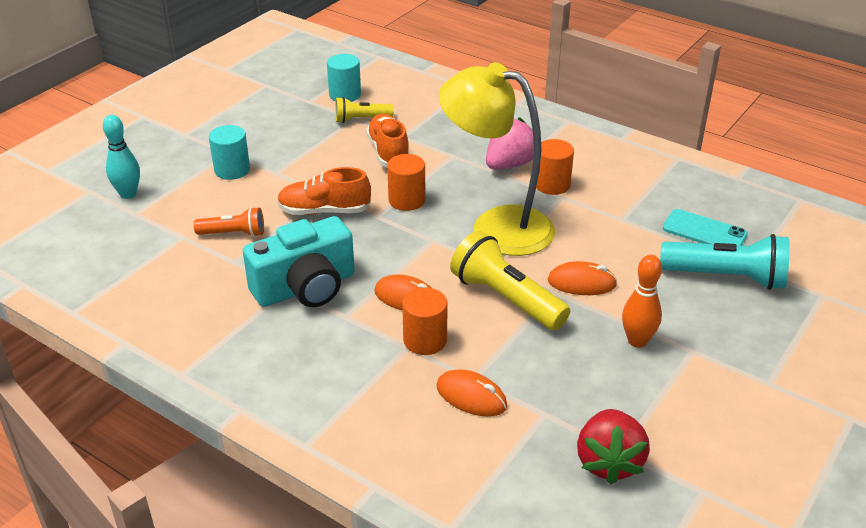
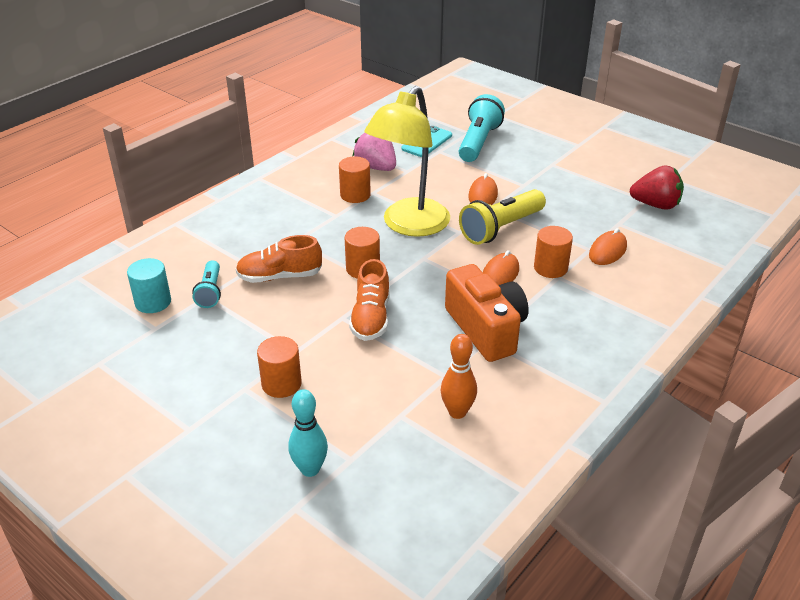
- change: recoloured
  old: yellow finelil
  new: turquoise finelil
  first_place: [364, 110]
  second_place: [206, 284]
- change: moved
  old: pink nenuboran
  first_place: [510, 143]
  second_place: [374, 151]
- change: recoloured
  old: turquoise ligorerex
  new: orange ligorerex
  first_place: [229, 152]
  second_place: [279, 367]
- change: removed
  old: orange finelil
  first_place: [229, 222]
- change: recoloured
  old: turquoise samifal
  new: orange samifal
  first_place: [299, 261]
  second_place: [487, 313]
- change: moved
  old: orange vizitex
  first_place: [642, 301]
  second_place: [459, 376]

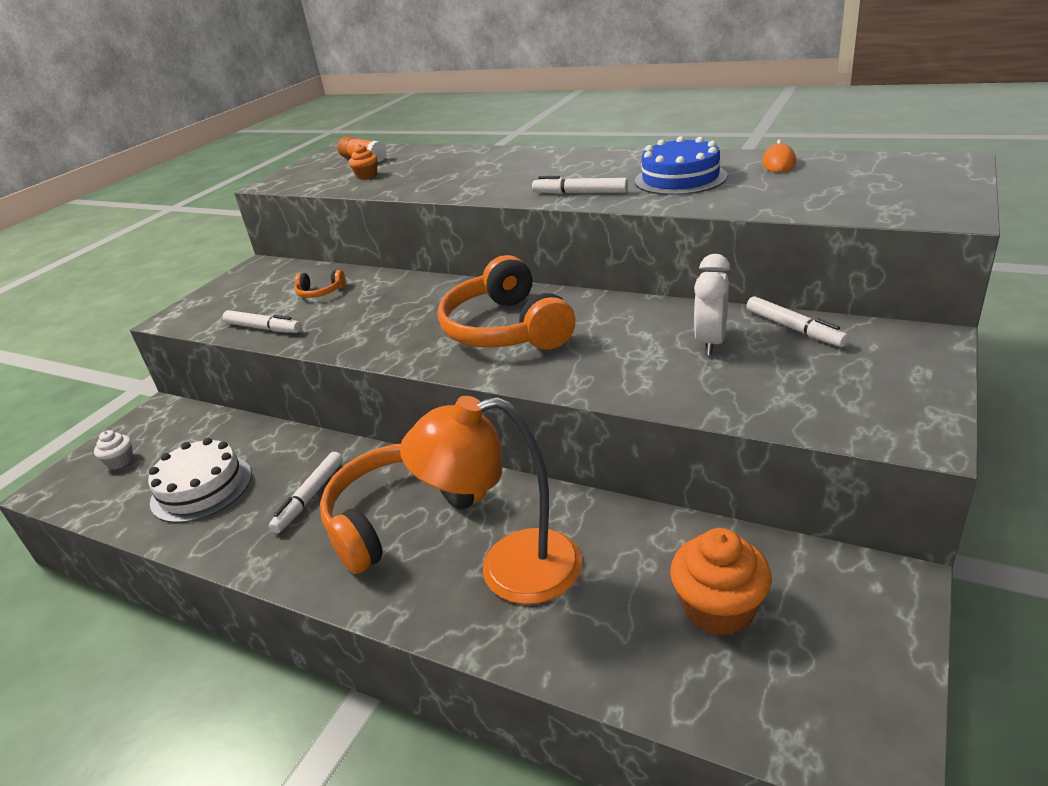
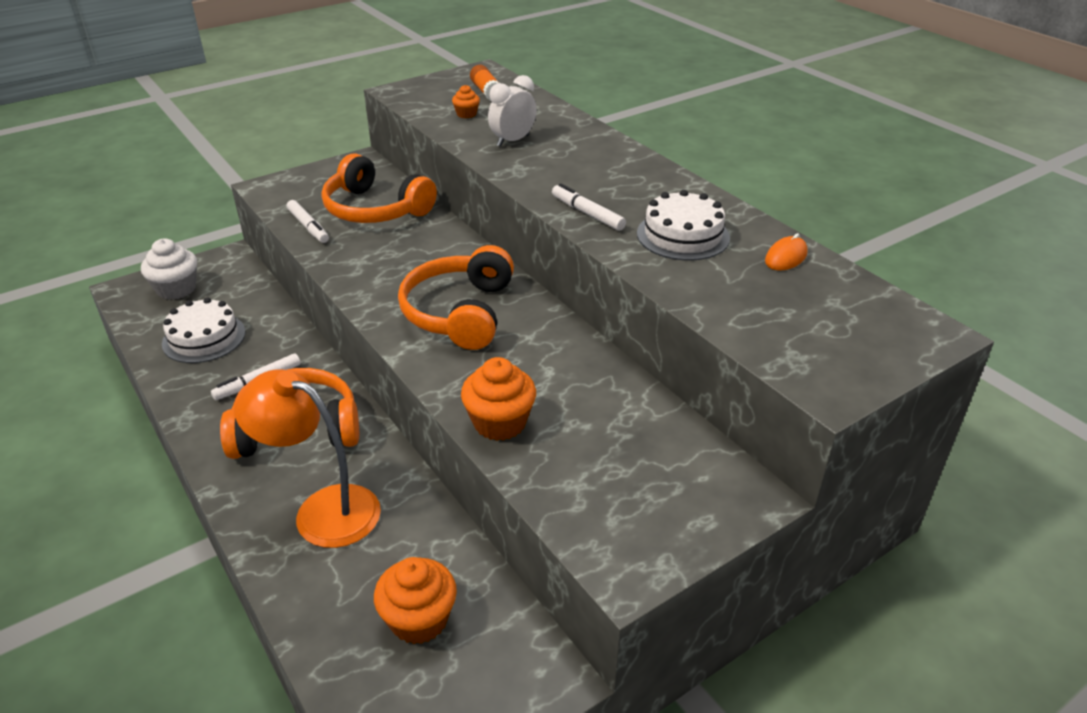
- change: recoloured
  old: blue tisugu
  new: white tisugu
  first_place: [681, 165]
  second_place: [683, 225]
- change: moved
  old: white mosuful
  first_place: [712, 305]
  second_place: [512, 111]
- change: resized
  old: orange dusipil
  first_place: [320, 284]
  second_place: [379, 188]
  factor: 2.4
- change: removed
  old: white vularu
  first_place: [798, 321]
- change: resized
  old: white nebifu
  first_place: [113, 449]
  second_place: [169, 269]
  factor: 1.89
- change: added
  new: orange nebifu
  second_place: [498, 399]

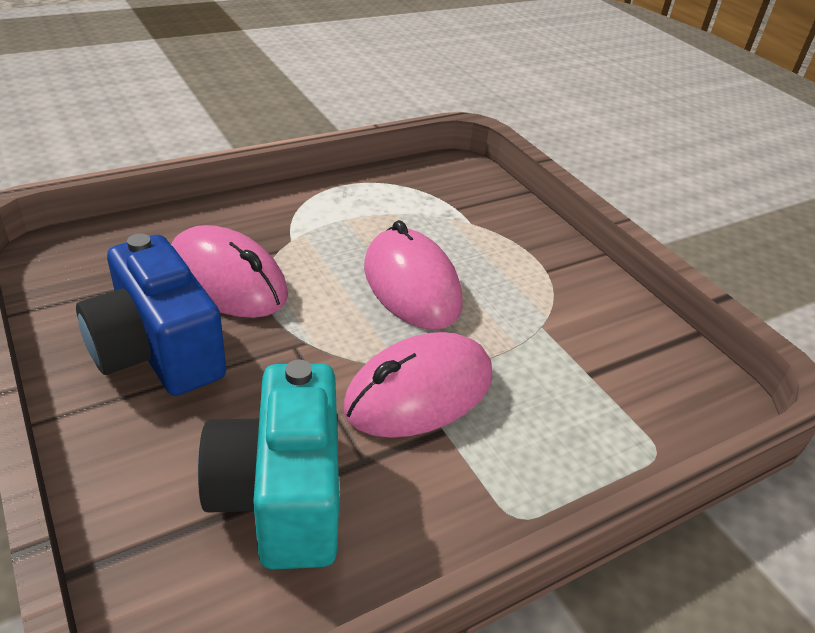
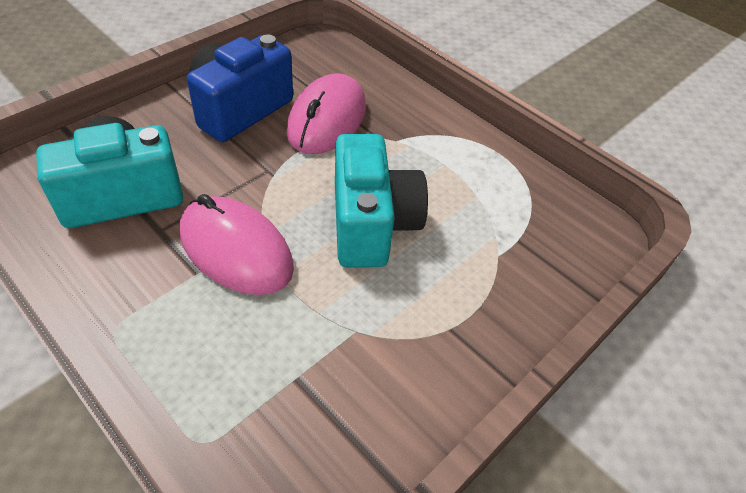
- change: replaced
  old: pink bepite
  new: turquoise samifal
  first_place: [413, 275]
  second_place: [381, 201]

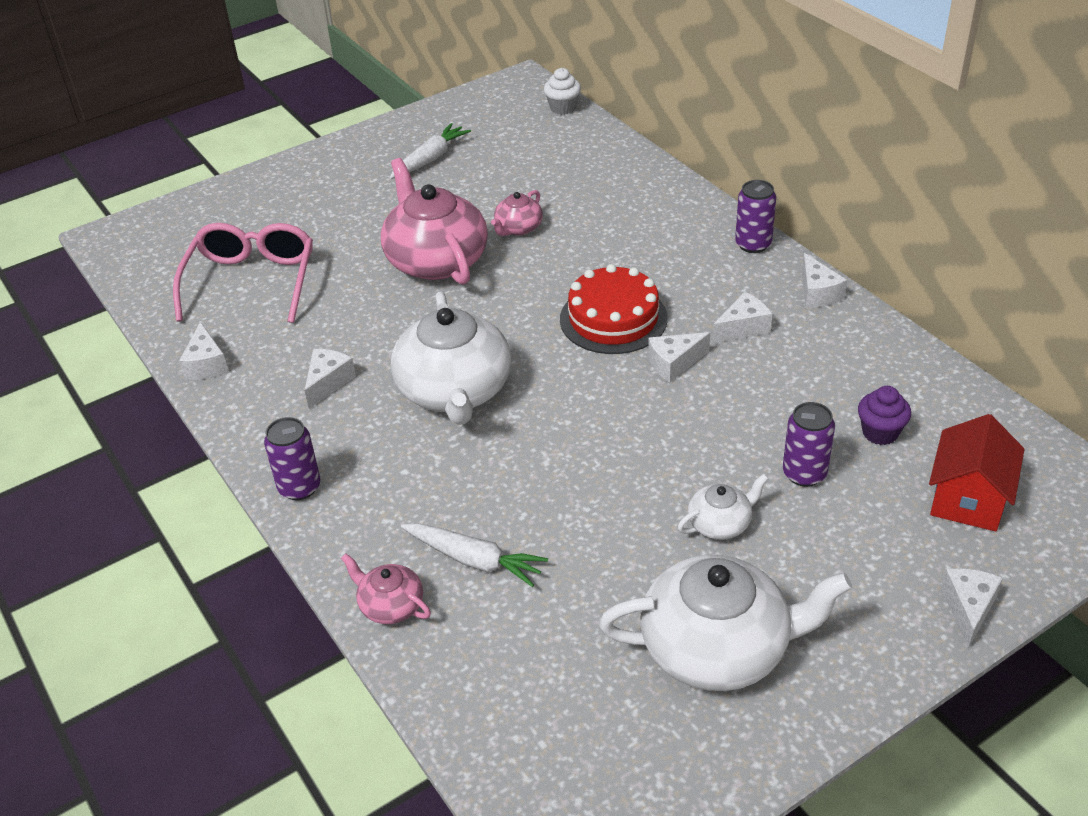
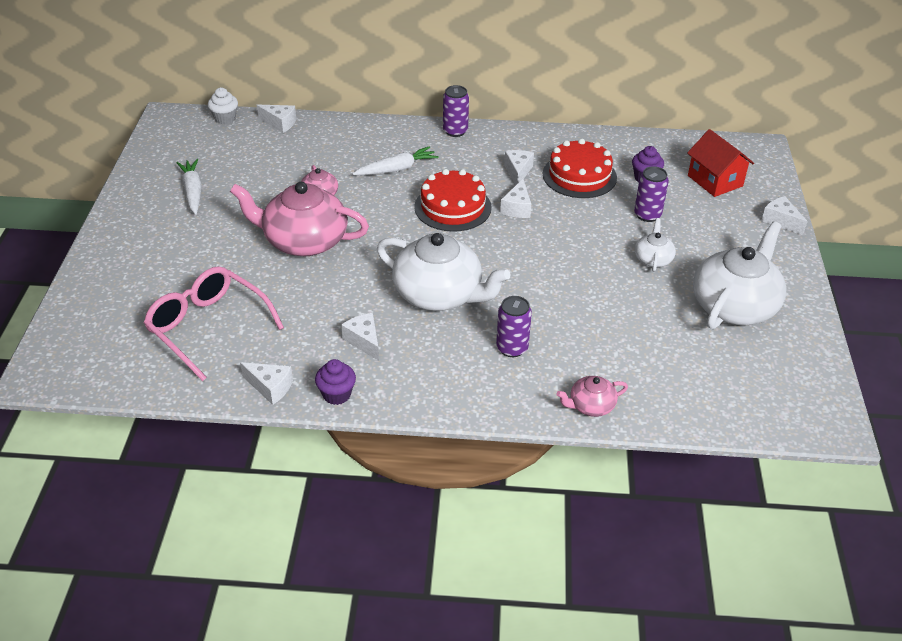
- change: moved
  old: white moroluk
  first_place: [824, 280]
  second_place: [276, 119]
- change: moved
  old: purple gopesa
  first_place: [292, 458]
  second_place: [514, 326]
- change: moved
  old: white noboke
  first_place: [474, 555]
  second_place: [395, 160]
- change: added
  new: red tisugu
  second_place: [580, 168]
- change: added
  new: purple nebifu
  second_place: [335, 382]

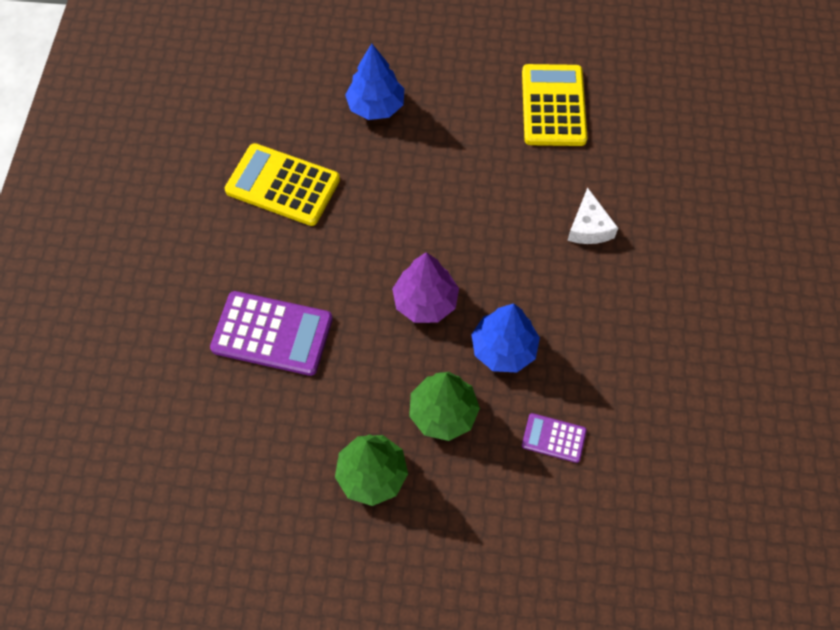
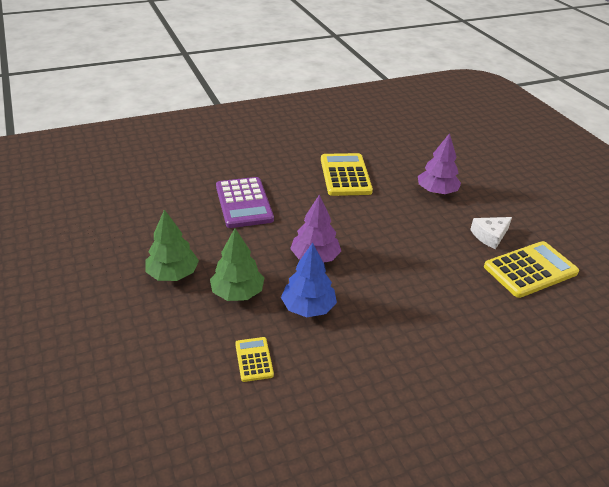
- change: recoloured
  old: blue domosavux
  new: purple domosavux
  first_place: [374, 81]
  second_place: [439, 163]
- change: moved
  old: white moroluk
  first_place: [592, 215]
  second_place: [491, 233]
- change: recoloured
  old: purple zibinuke
  new: yellow zibinuke
  first_place: [554, 438]
  second_place: [254, 359]

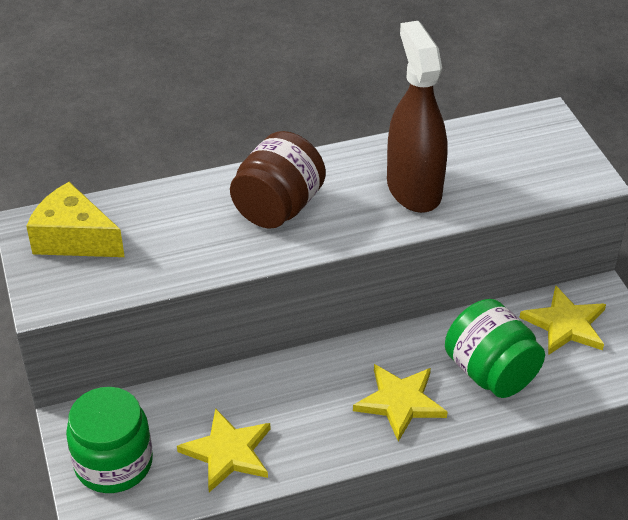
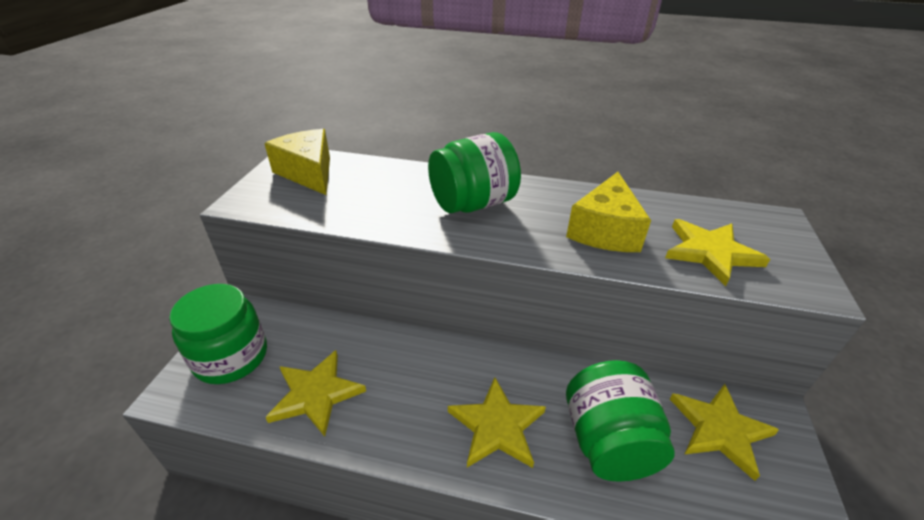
- change: replaced
  old: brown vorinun
  new: yellow moroluk
  first_place: [417, 117]
  second_place: [608, 212]
- change: recoloured
  old: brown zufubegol
  new: green zufubegol
  first_place: [278, 180]
  second_place: [474, 172]
- change: added
  new: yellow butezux
  second_place: [717, 252]

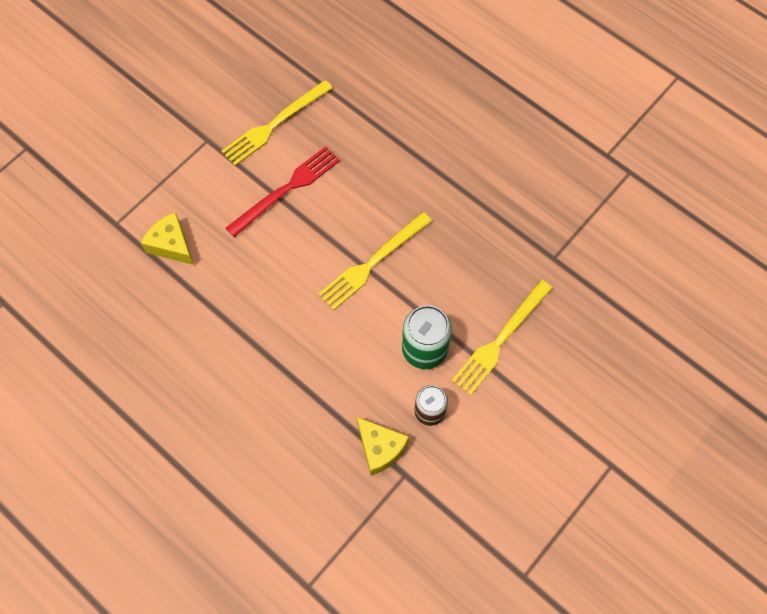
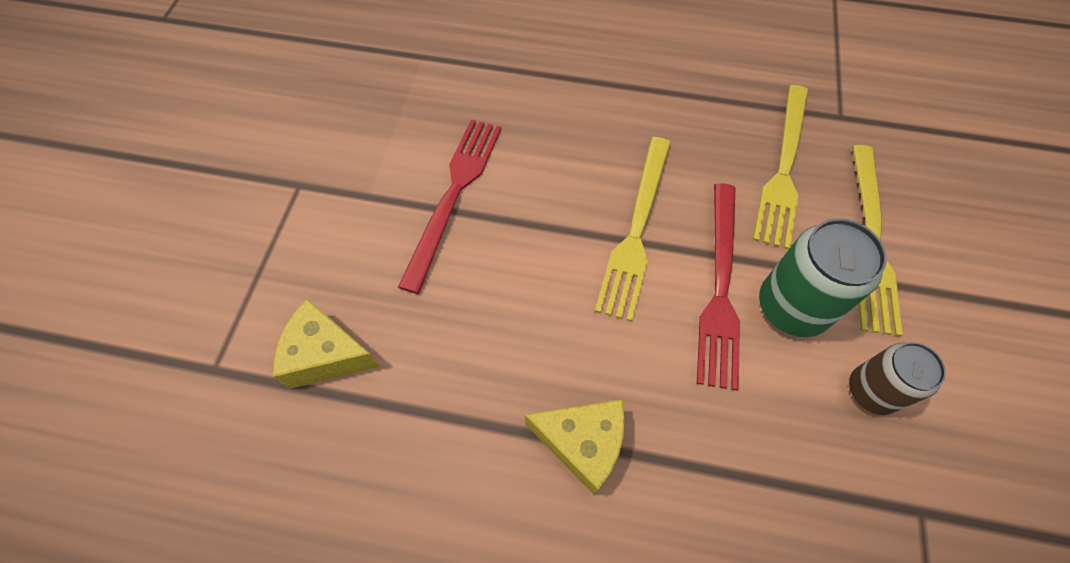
- change: moved
  old: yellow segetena
  first_place: [276, 123]
  second_place: [780, 167]
- change: moved
  old: yellow moroluk
  first_place: [383, 446]
  second_place: [575, 447]
- change: added
  new: red segetena
  second_place: [718, 287]

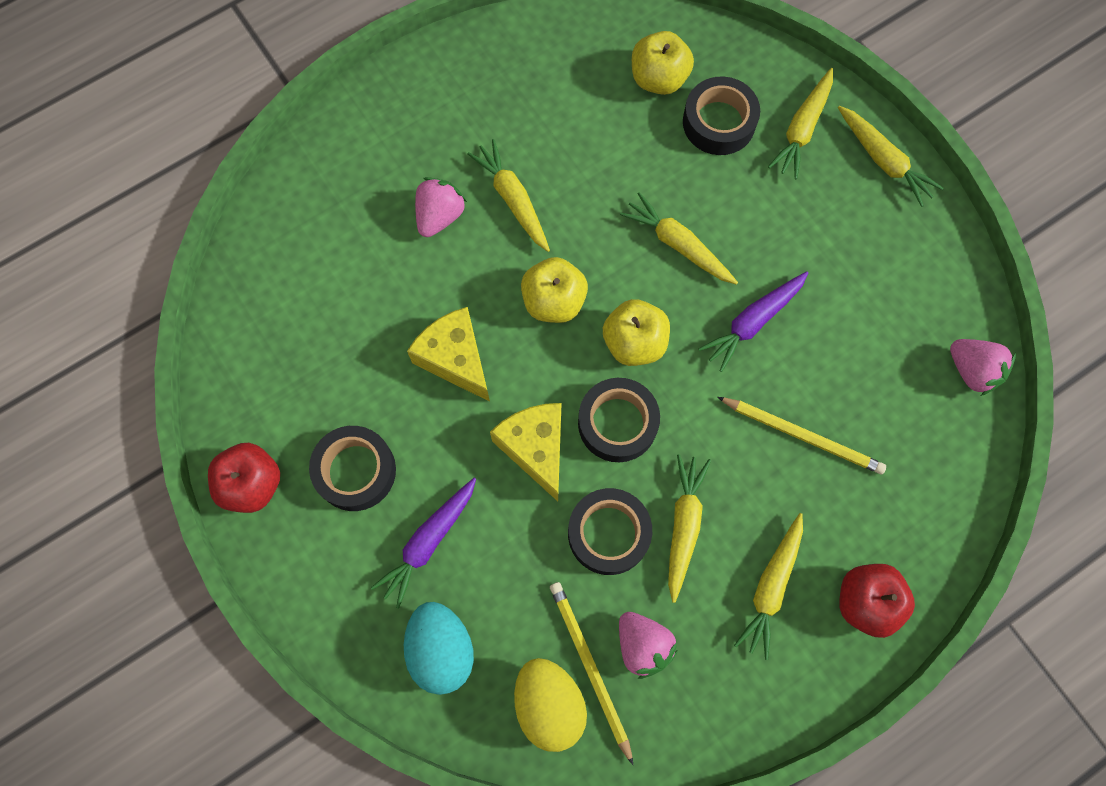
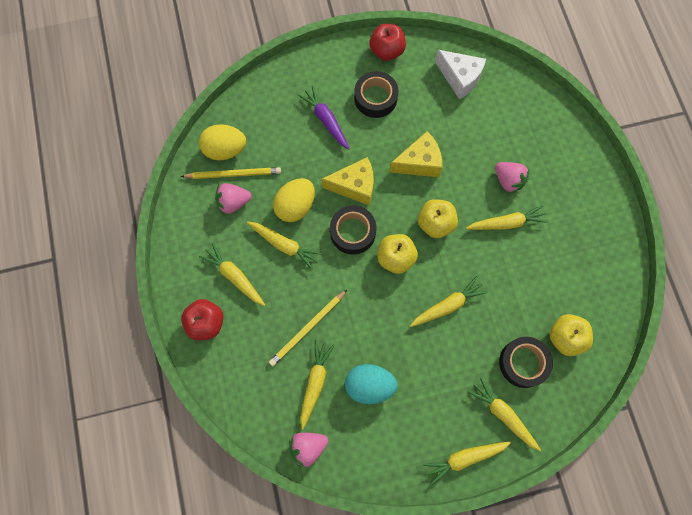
- change: removed
  old: purple noboke
  first_place: [753, 321]
- change: replaced
  old: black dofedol
  new: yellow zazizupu
  first_place: [610, 531]
  second_place: [294, 200]
- change: moved
  old: turquoise zazizupu
  first_place: [439, 648]
  second_place: [371, 384]
- change: added
  new: white moroluk
  second_place: [460, 75]
- change: added
  new: yellow noboke
  second_place: [317, 385]

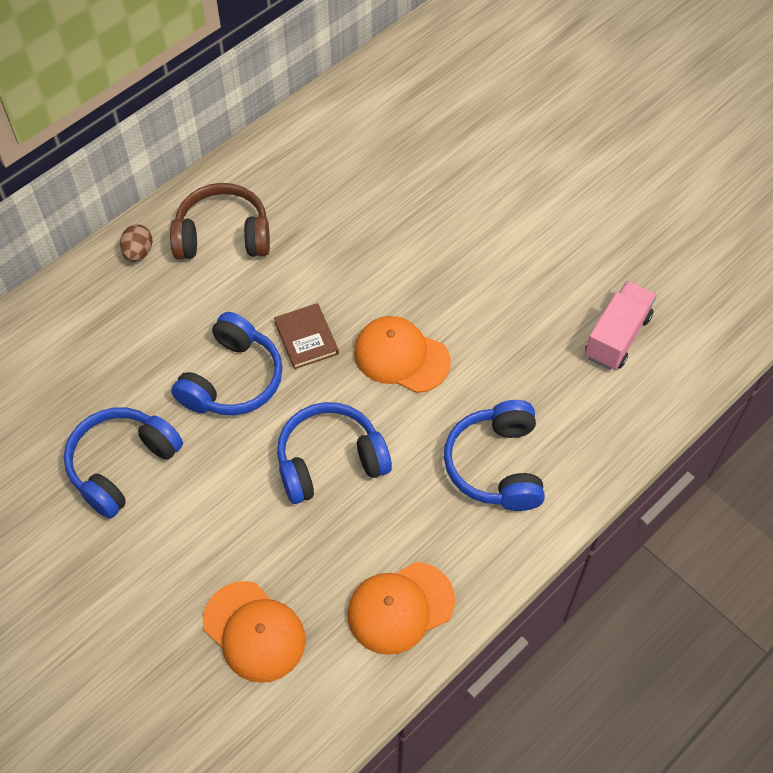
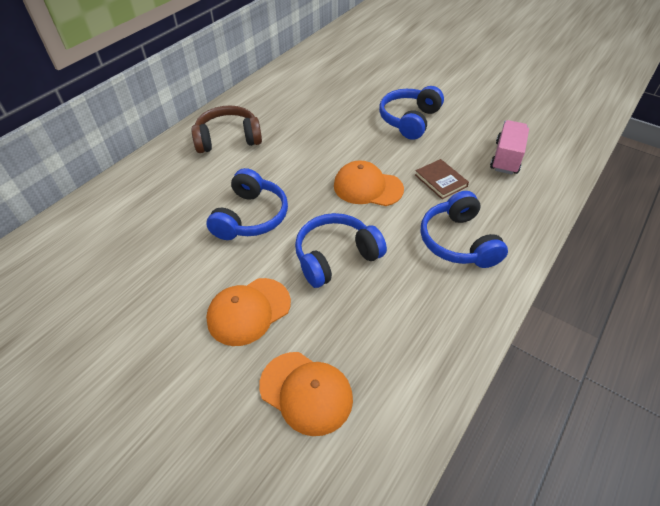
- change: removed
  old: brown zazizupu
  first_place: [136, 243]
- change: moved
  old: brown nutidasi
  first_place: [306, 336]
  second_place: [442, 179]
- change: moved
  old: blue dusipil
  first_place: [123, 463]
  second_place: [411, 113]
- change: moved
  old: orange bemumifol
  first_place: [401, 608]
  second_place: [248, 312]

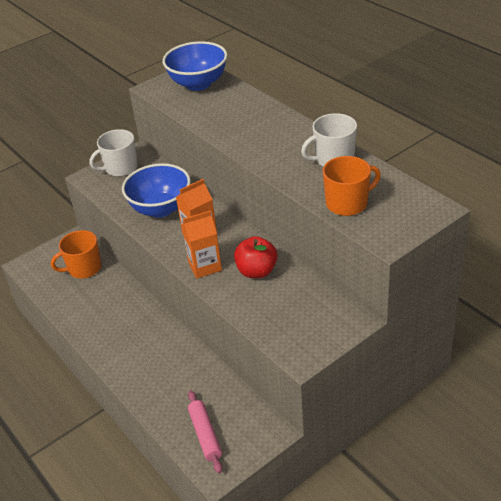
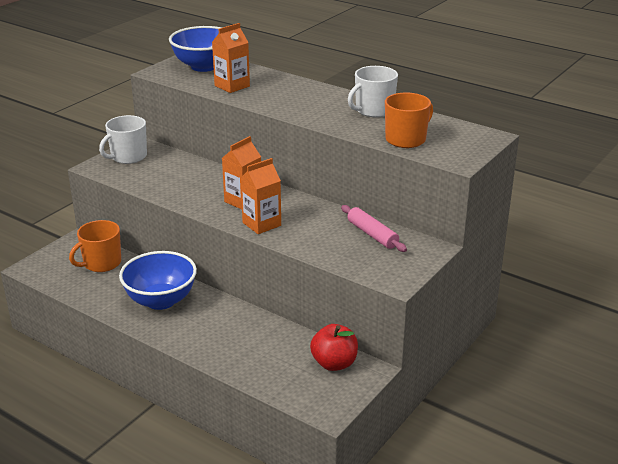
- change: moved
  old: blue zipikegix
  first_place: [156, 190]
  second_place: [158, 280]
- change: moved
  old: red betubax
  first_place: [256, 257]
  second_place: [334, 347]
- change: moved
  old: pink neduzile
  first_place: [205, 432]
  second_place: [374, 228]
- change: added
  new: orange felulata
  second_place: [231, 58]

